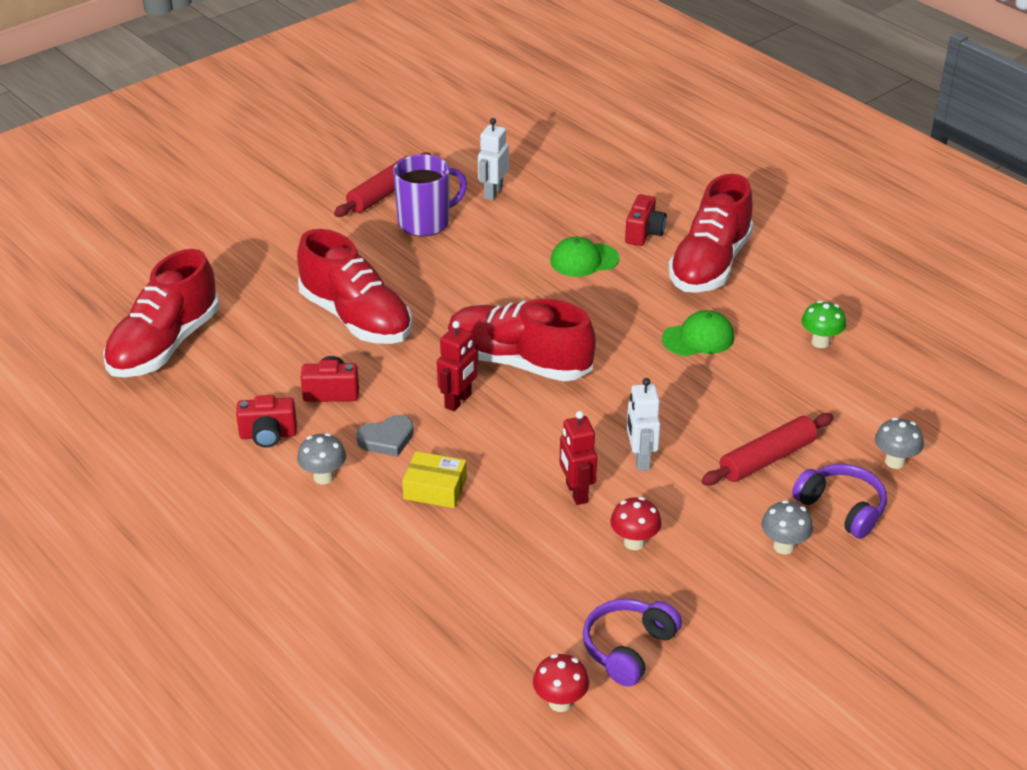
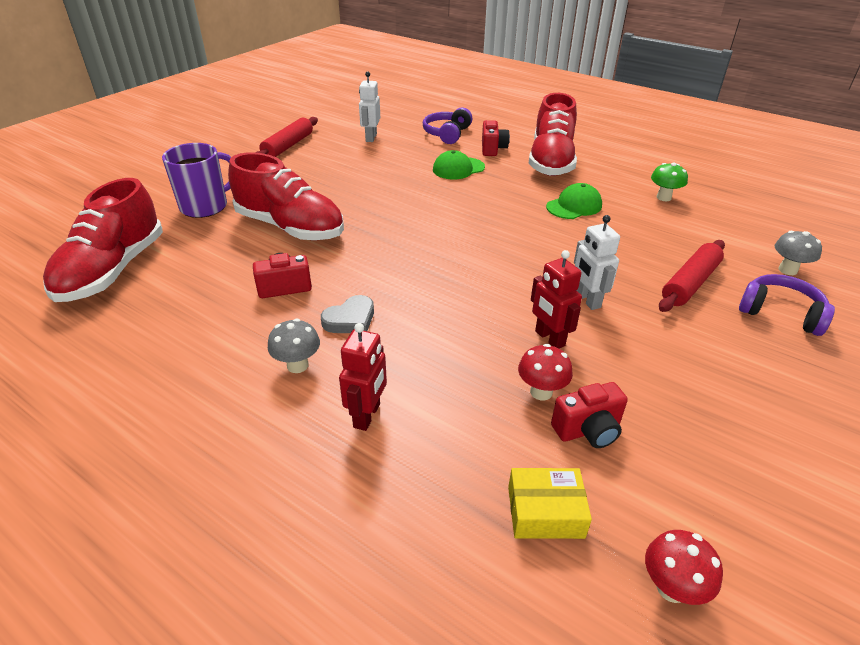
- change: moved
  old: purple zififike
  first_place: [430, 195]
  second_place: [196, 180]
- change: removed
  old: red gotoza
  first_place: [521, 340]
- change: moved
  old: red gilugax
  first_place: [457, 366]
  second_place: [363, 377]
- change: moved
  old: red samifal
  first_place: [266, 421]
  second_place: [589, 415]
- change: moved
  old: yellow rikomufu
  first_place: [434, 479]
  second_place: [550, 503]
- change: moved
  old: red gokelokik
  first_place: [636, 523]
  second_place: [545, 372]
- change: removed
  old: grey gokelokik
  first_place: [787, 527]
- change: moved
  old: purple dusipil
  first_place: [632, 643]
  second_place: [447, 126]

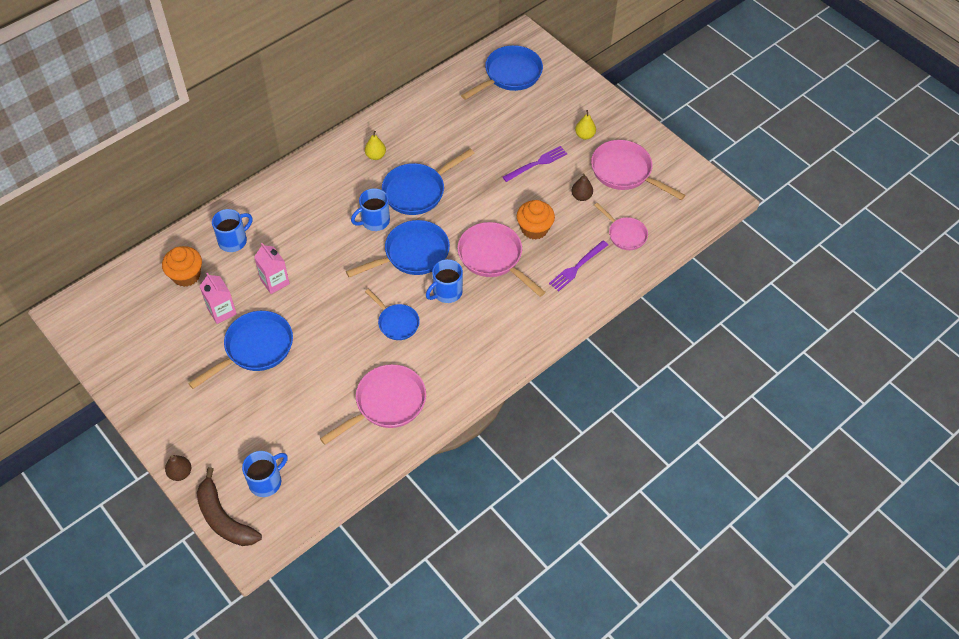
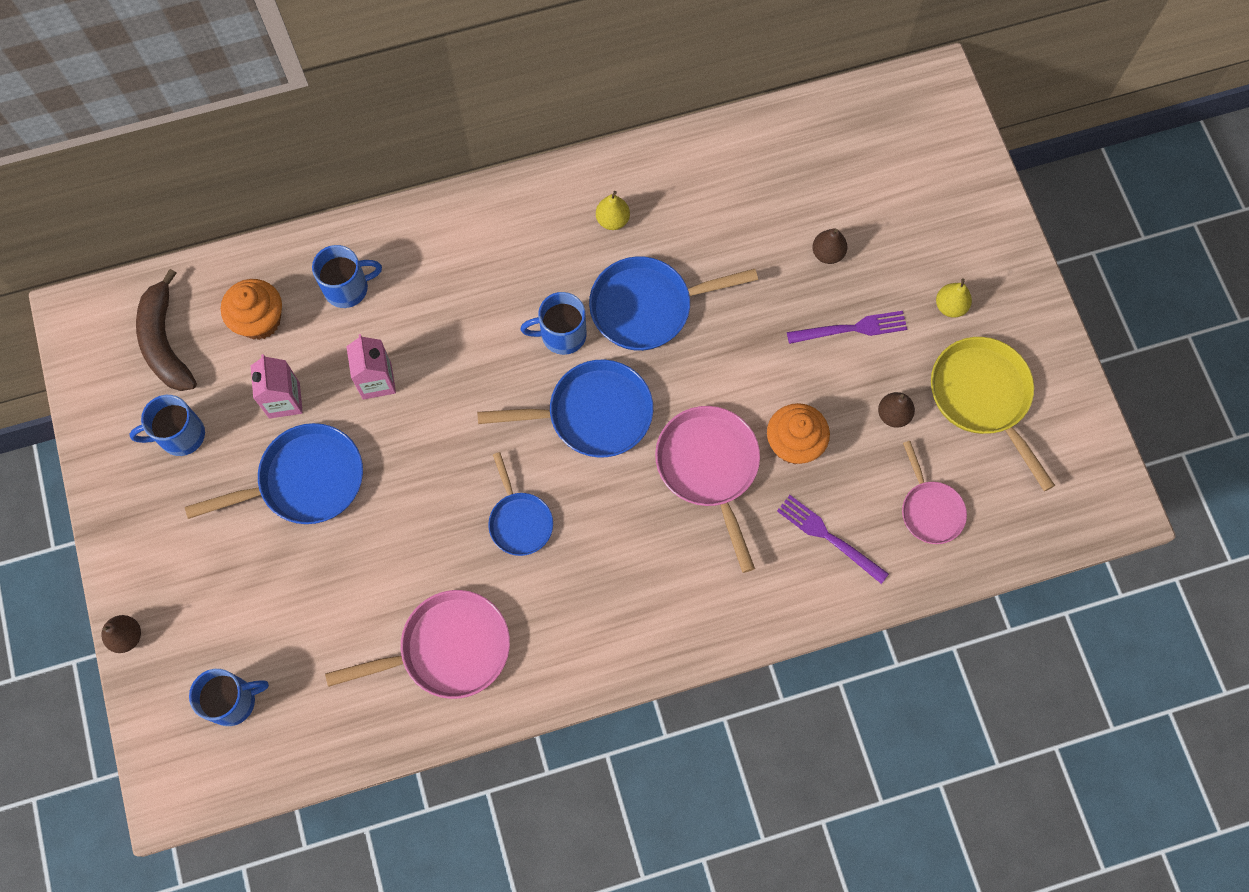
- change: removed
  old: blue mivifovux
  first_place: [502, 72]
- change: recoloured
  old: pink mivifovux
  new: yellow mivifovux
  first_place: [638, 170]
  second_place: [993, 414]
- change: turned
  old: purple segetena
  first_place: [578, 265]
  second_place: [833, 539]
  degrees: 60
- change: moved
  old: blue zififike
  first_place: [444, 281]
  second_place: [167, 425]
- change: moved
  old: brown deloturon
  first_place: [229, 506]
  second_place: [166, 330]
- change: added
  new: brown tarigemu
  second_place: [829, 246]

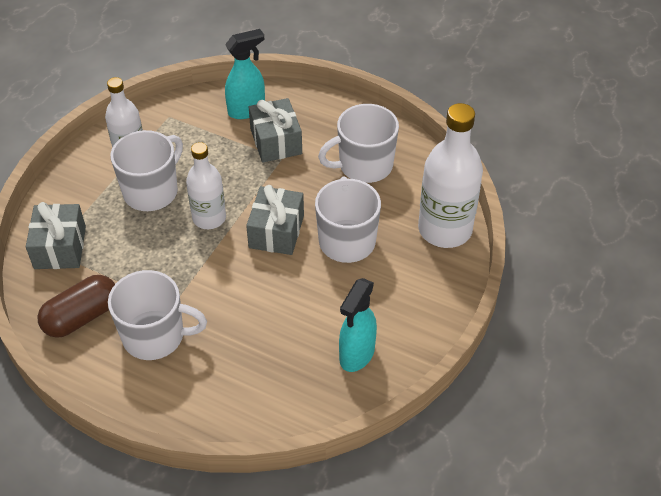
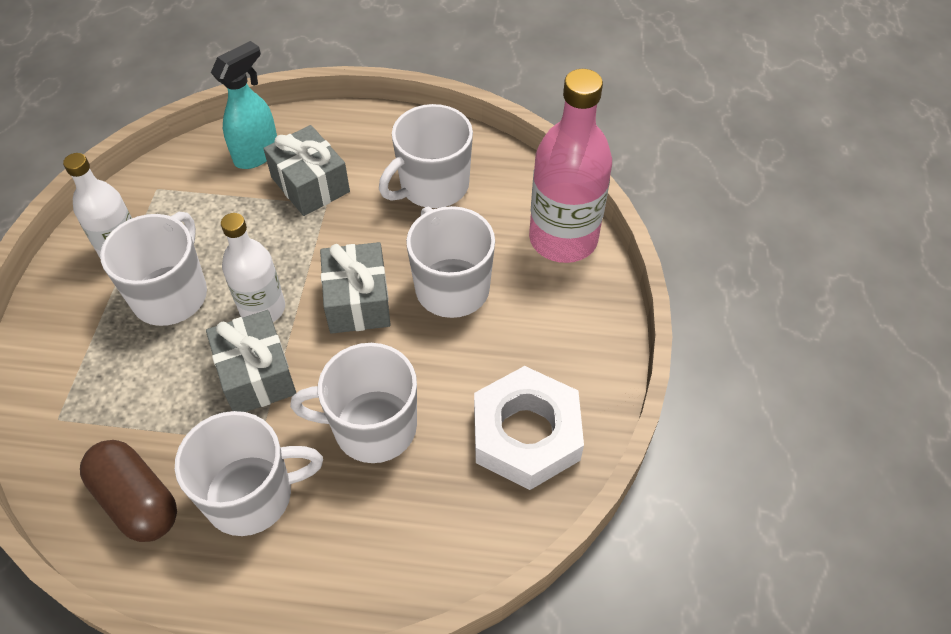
- change: recoloured
  old: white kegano
  new: pink kegano
  first_place: [450, 175]
  second_place: [570, 166]
- change: moved
  old: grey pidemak
  first_place: [56, 235]
  second_place: [251, 361]
- change: turned
  old: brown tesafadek
  first_place: [76, 306]
  second_place: [128, 491]
  degrees: -75
- change: replaced
  old: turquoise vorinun
  new: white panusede
  first_place: [358, 325]
  second_place: [529, 428]
- change: added
  new: white zififike
  second_place: [353, 403]

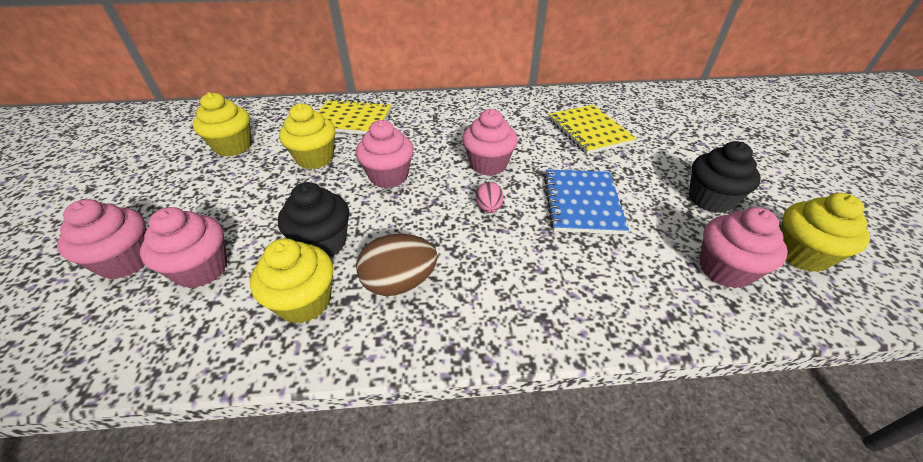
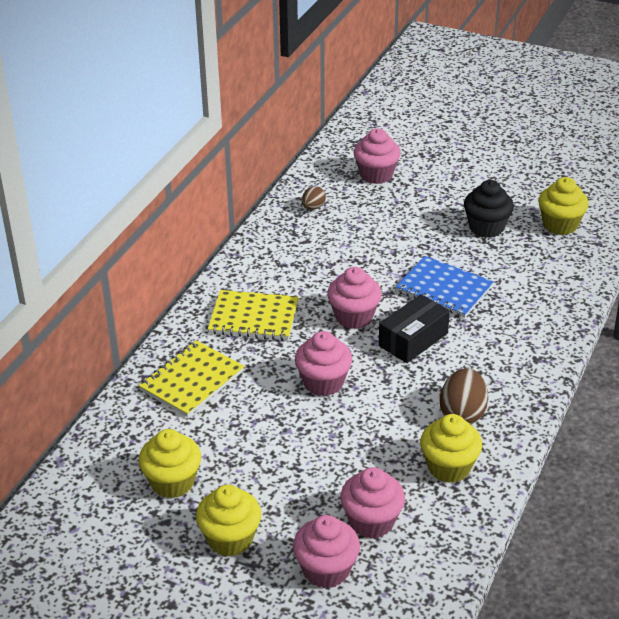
- change: moved
  old: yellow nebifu
  first_place: [307, 136]
  second_place: [228, 521]
- change: moved
  old: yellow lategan
  first_place: [592, 129]
  second_place: [253, 315]
- change: removed
  old: black nebifu
  first_place: [313, 219]
- change: replaced
  old: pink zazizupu
  new: black rikomufu
  first_place: [490, 197]
  second_place: [414, 328]
- change: moved
  old: pink nebifu
  first_place: [743, 248]
  second_place: [377, 156]
- change: added
  new: brown zazizupu
  second_place: [314, 198]

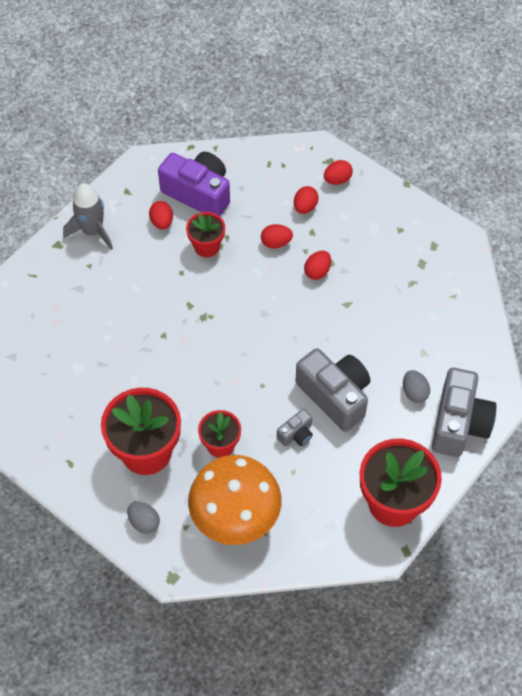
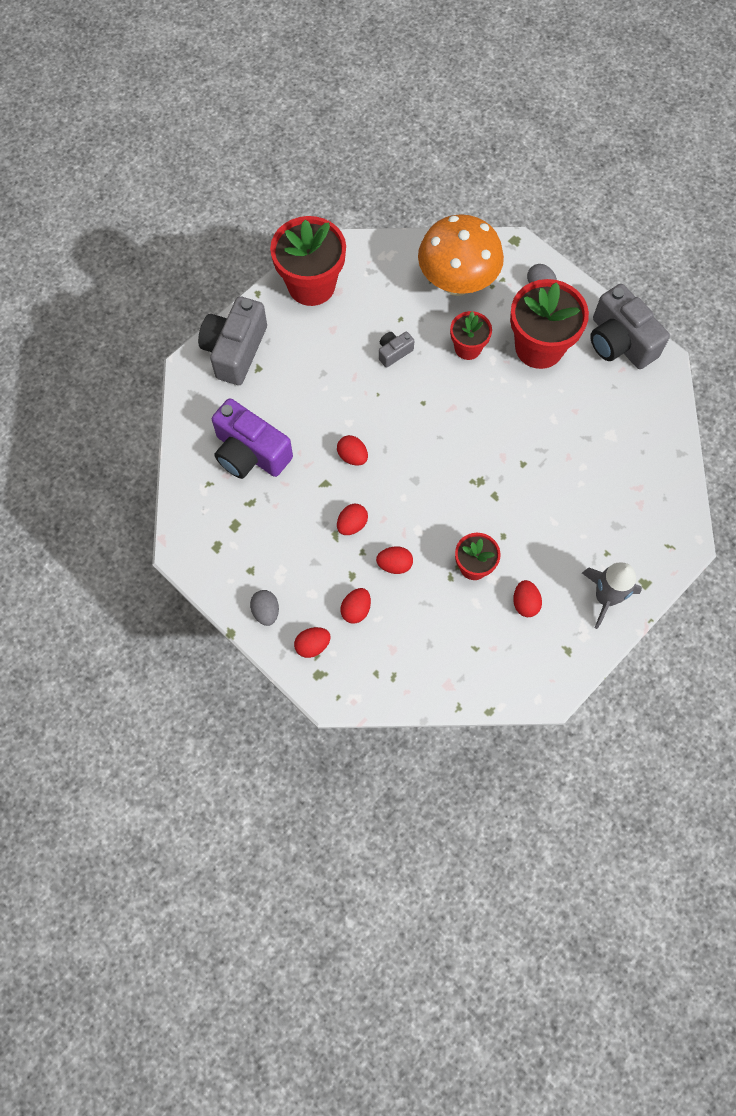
- change: moved
  old: purple samifal
  first_place: [194, 184]
  second_place: [252, 438]
- change: moved
  old: grey samifal
  first_place: [333, 390]
  second_place: [630, 326]
- change: moved
  old: grey zazizupu
  first_place: [416, 386]
  second_place: [264, 608]
- change: added
  new: red zazizupu
  second_place: [352, 450]

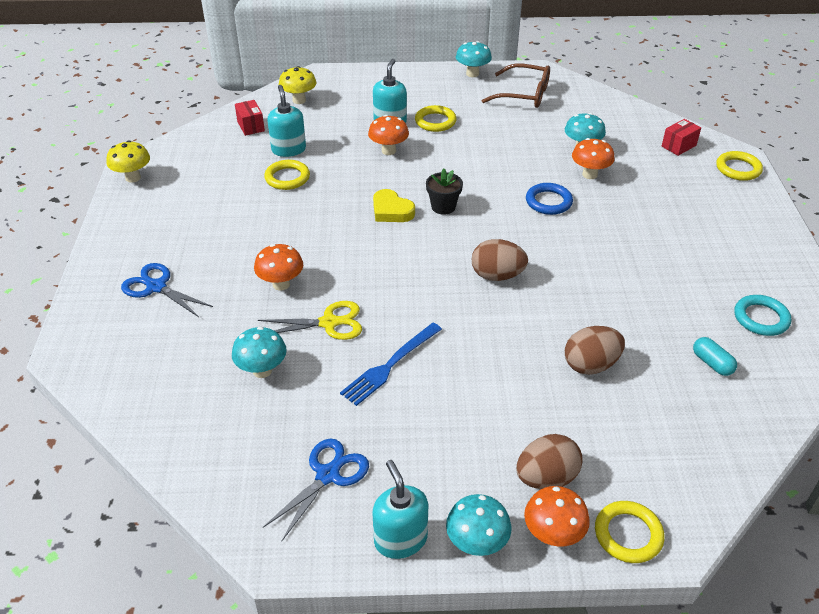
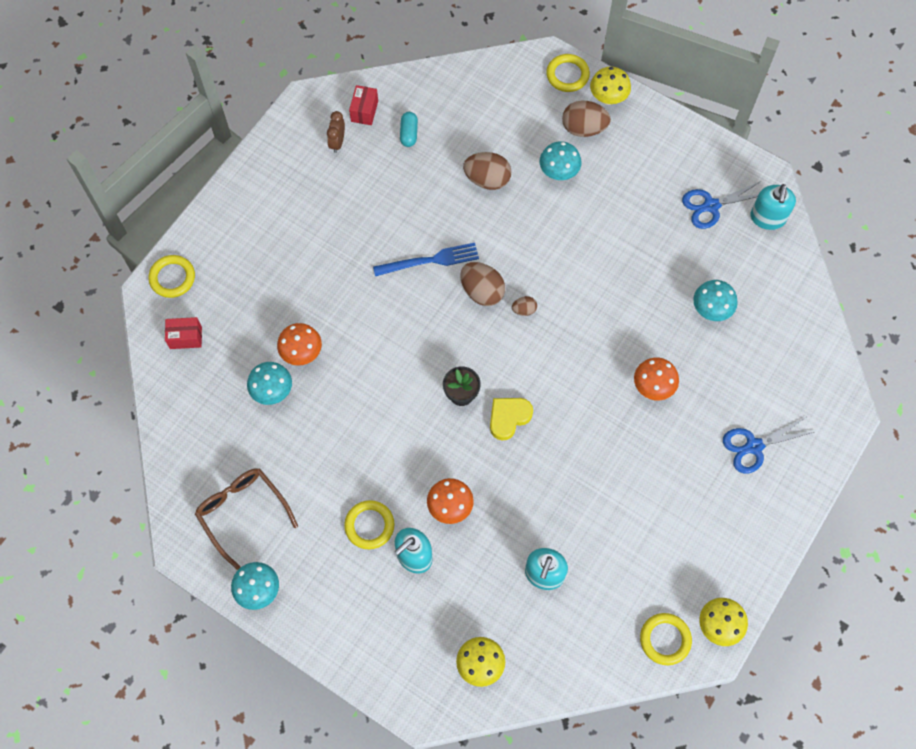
- change: moved
  old: red rikomufu
  first_place: [250, 118]
  second_place: [363, 105]
- change: moved
  old: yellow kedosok
  first_place: [287, 175]
  second_place: [666, 639]
- change: removed
  old: blue kedosok
  first_place: [549, 199]
- change: turned
  old: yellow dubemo
  first_place: [394, 205]
  second_place: [511, 419]
  degrees: -120
- change: turned
  old: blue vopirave
  first_place: [167, 290]
  second_place: [768, 445]
  degrees: 90
- change: replaced
  old: turquoise kedosok
  new: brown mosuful
  first_place: [763, 315]
  second_place: [336, 132]
- change: removed
  old: yellow vopirave
  first_place: [310, 320]
- change: moved
  old: blue segetena
  first_place: [391, 364]
  second_place: [426, 259]
- change: moved
  old: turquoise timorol
  first_place: [400, 509]
  second_place: [773, 207]
- change: recoloured
  old: orange gokelokik
  new: yellow gokelokik
  first_place: [557, 516]
  second_place: [610, 86]
- change: moved
  old: turquoise gokelokik
  first_place: [479, 525]
  second_place: [560, 160]
- change: added
  new: brown zazizupu
  second_place: [524, 306]

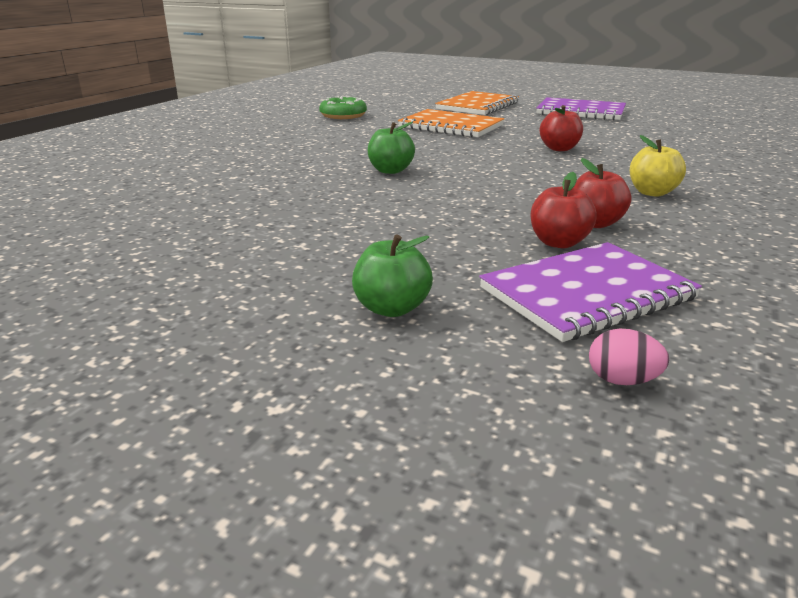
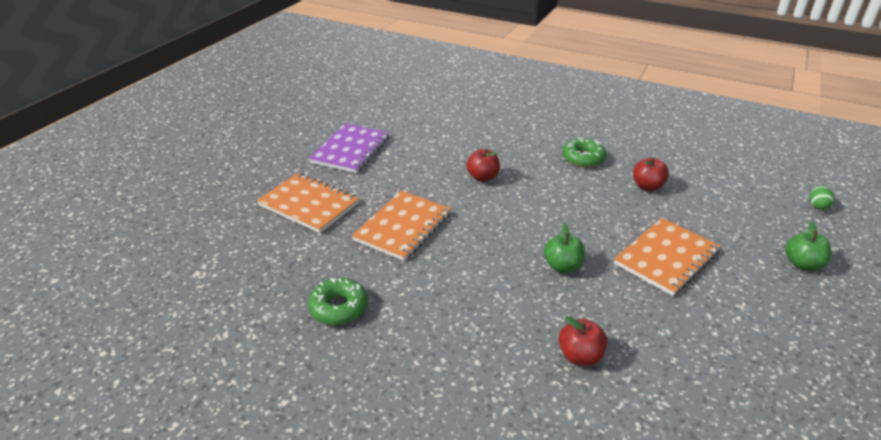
- change: replaced
  old: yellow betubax
  new: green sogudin
  first_place: [658, 166]
  second_place: [584, 152]
- change: moved
  old: red betubax
  first_place: [564, 210]
  second_place: [583, 341]
- change: removed
  old: purple lategan
  first_place: [590, 292]
- change: recoloured
  old: pink zazizupu
  new: green zazizupu
  first_place: [629, 356]
  second_place: [822, 198]
- change: added
  new: orange lategan
  second_place: [667, 257]

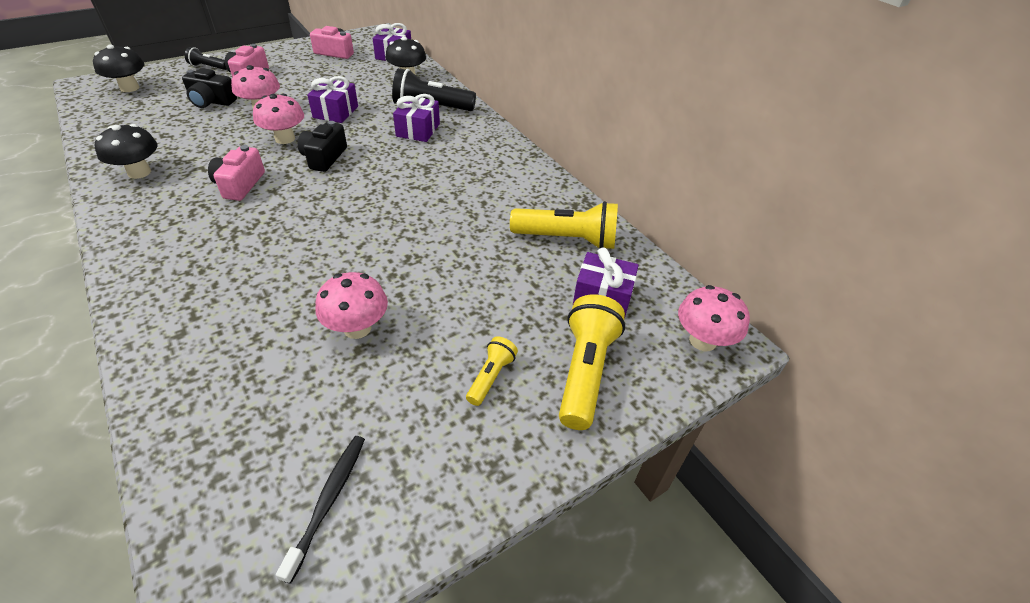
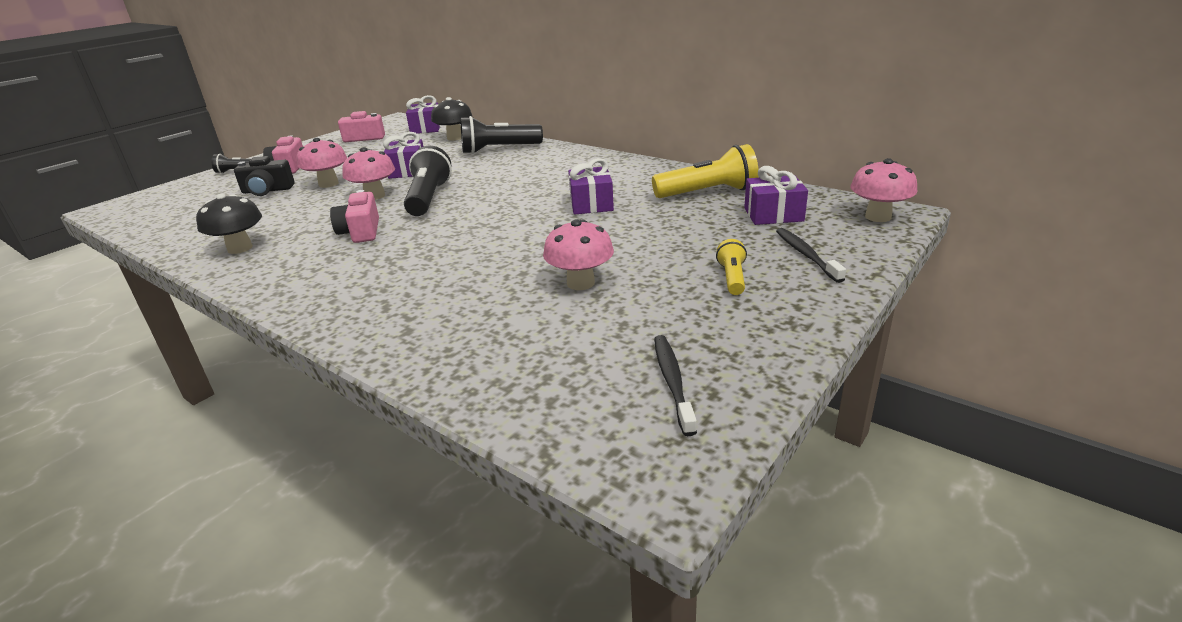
- change: removed
  old: black gokelokik
  first_place: [119, 68]
- change: moved
  old: purple pidemak
  first_place: [416, 118]
  second_place: [591, 186]
- change: replaced
  old: black samifal
  new: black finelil
  first_place: [322, 146]
  second_place: [428, 181]
- change: replaced
  old: yellow finelil
  new: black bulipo
  first_place: [592, 362]
  second_place: [811, 255]

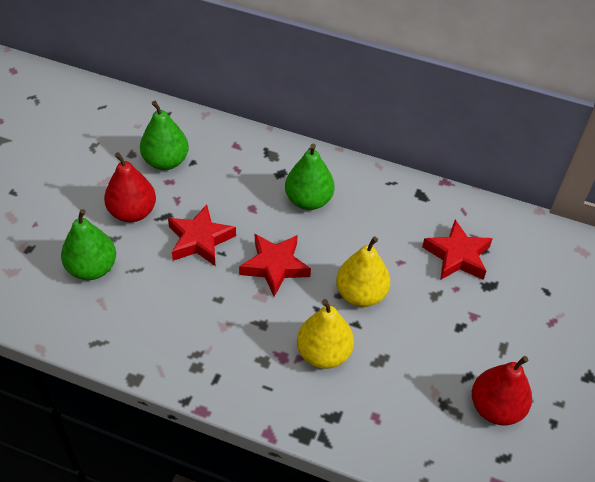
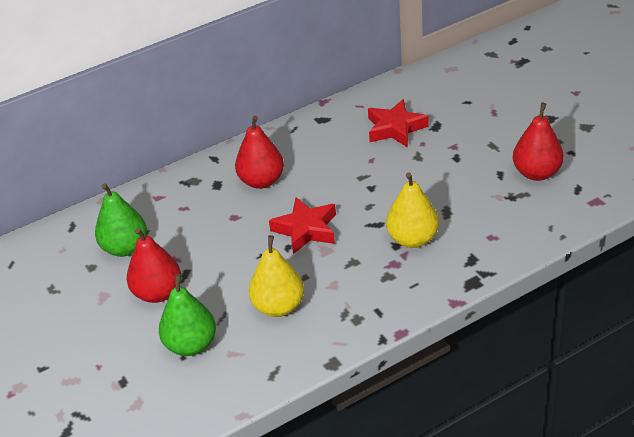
- change: recoloured
  old: green tarigemu
  new: red tarigemu
  first_place: [310, 177]
  second_place: [259, 152]
- change: removed
  old: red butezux
  first_place: [202, 235]
- change: moved
  old: yellow tarigemu
  first_place: [363, 271]
  second_place: [276, 276]

